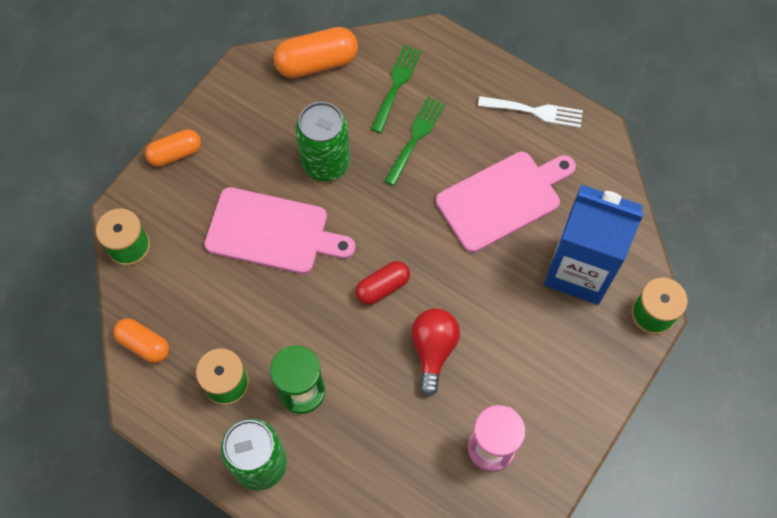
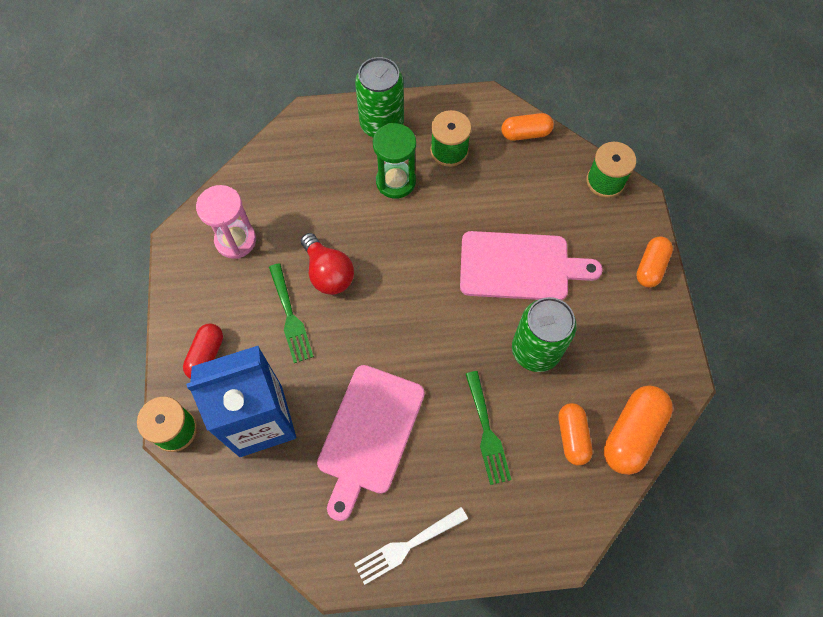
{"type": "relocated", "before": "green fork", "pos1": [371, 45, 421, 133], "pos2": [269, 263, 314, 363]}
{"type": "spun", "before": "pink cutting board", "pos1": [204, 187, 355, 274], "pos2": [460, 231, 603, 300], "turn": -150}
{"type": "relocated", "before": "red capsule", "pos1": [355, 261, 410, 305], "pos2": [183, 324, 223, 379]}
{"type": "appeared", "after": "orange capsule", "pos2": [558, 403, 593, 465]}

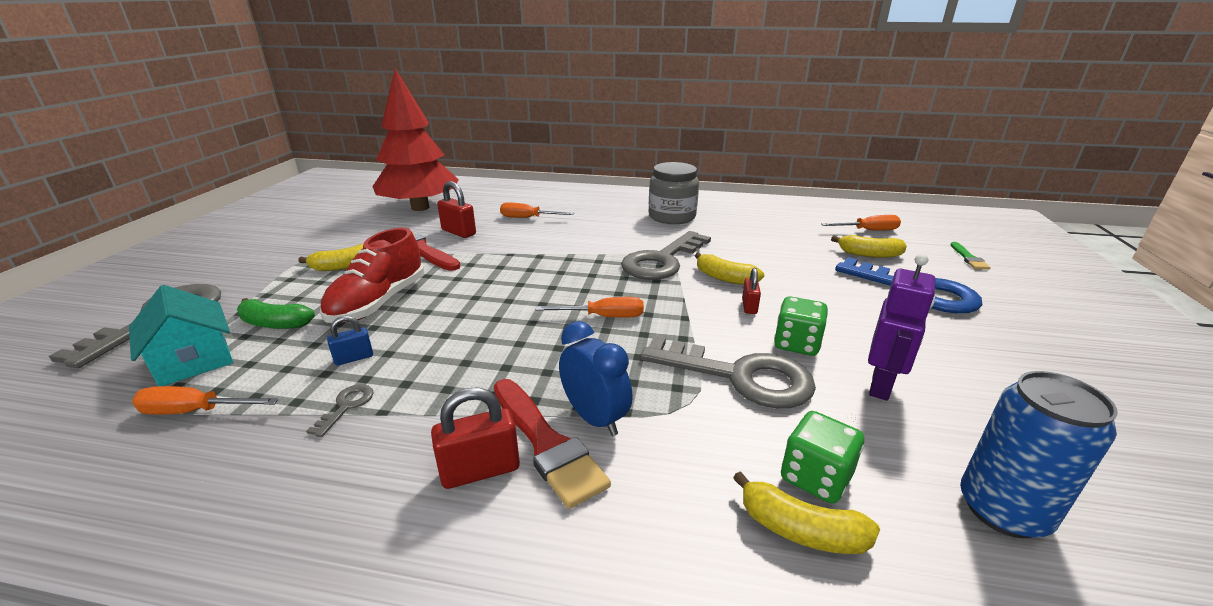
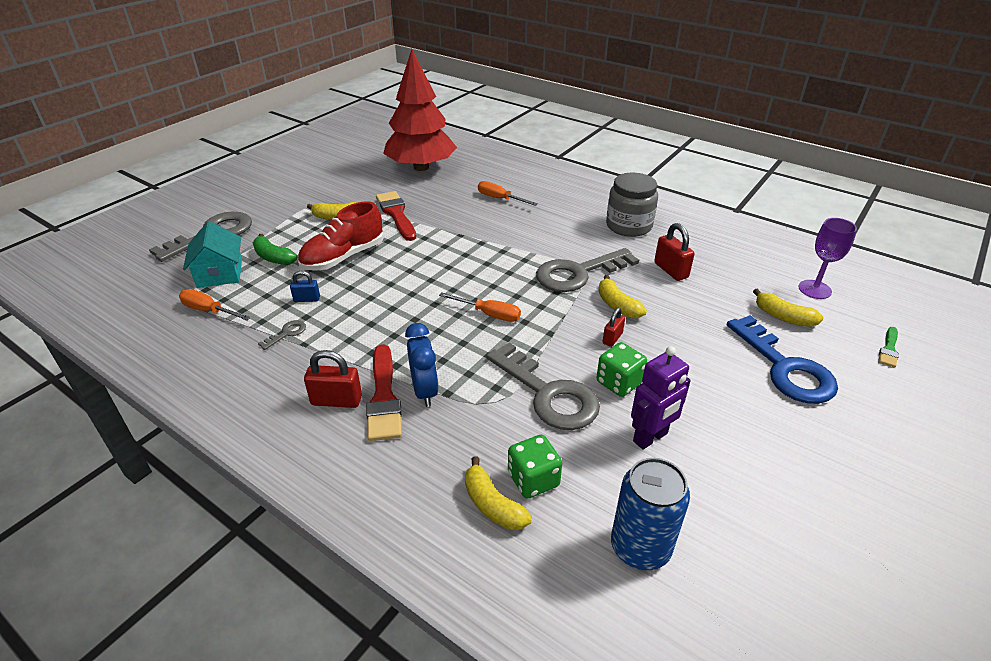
{"type": "relocated", "before": "red padlock", "pos1": [437, 181, 476, 238], "pos2": [654, 223, 695, 281]}
{"type": "exchanged", "before": "orange screwdriver", "after": "purple goblet", "pos1": [821, 215, 901, 231], "pos2": [799, 218, 857, 299]}

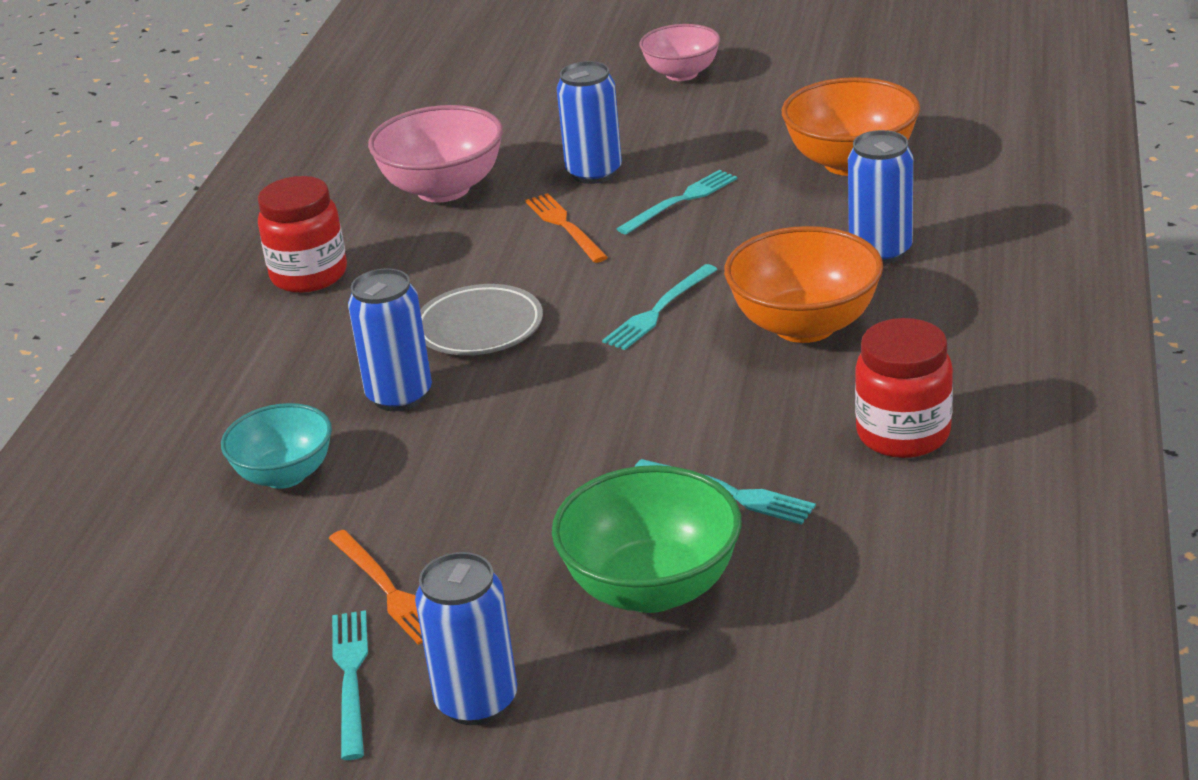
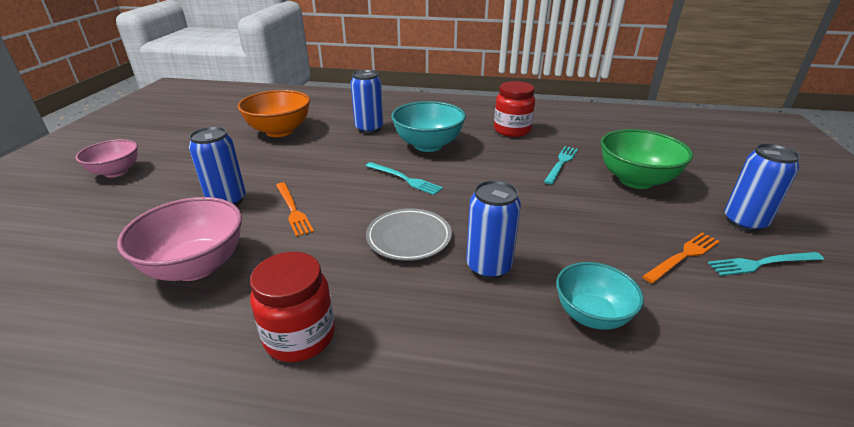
{"type": "missing", "before": "turquoise fork", "pos1": [617, 170, 737, 235]}
{"type": "spun", "before": "orange fork", "pos1": [525, 193, 608, 263], "pos2": [276, 182, 314, 237], "turn": -90}
{"type": "colour", "before": "orange bowl", "after": "turquoise bowl", "pos1": [724, 226, 883, 343], "pos2": [391, 101, 466, 152]}

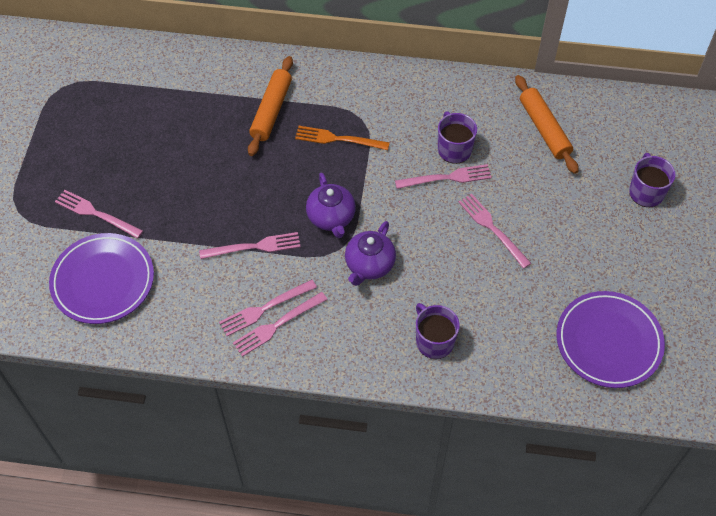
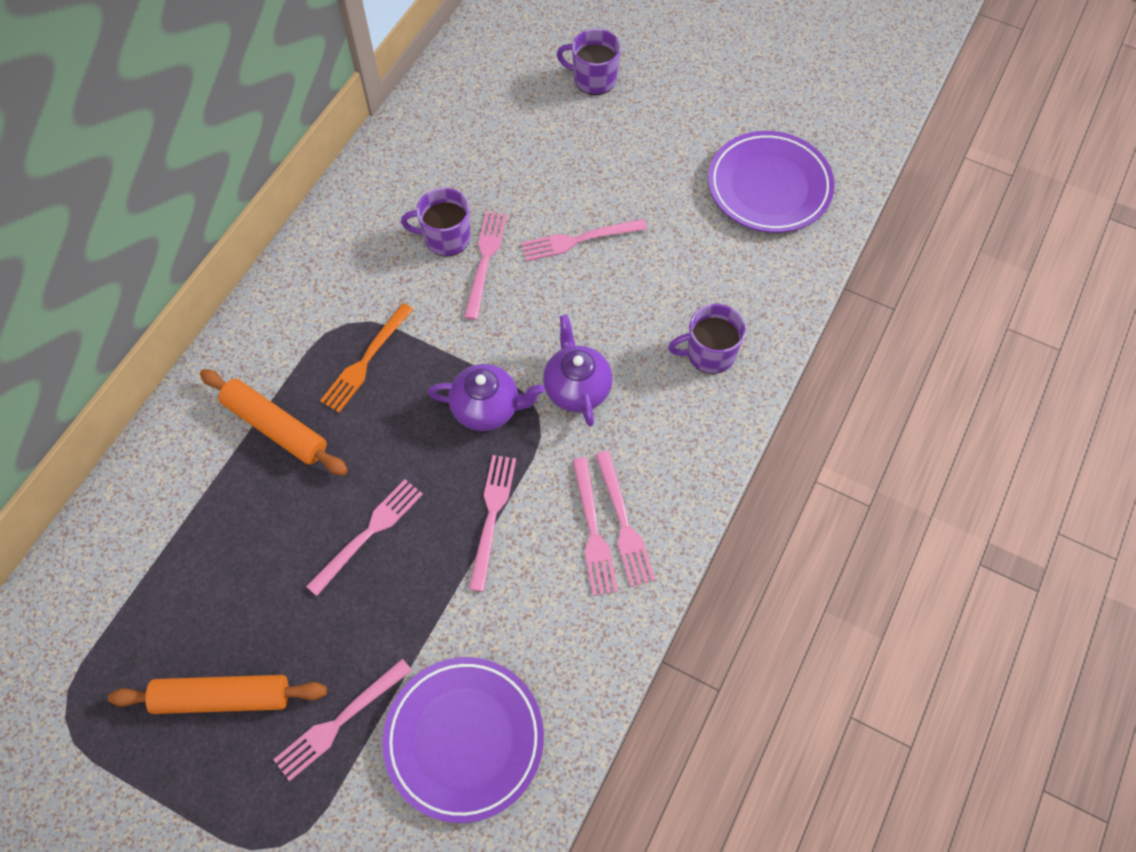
{"type": "relocated", "before": "orange rolling pin", "pos1": [515, 75, 579, 174], "pos2": [108, 675, 327, 714]}
{"type": "spun", "before": "purple teapot", "pos1": [345, 221, 396, 286], "pos2": [543, 315, 613, 426], "turn": -150}
{"type": "appeared", "after": "pink fork", "pos2": [306, 479, 423, 596]}

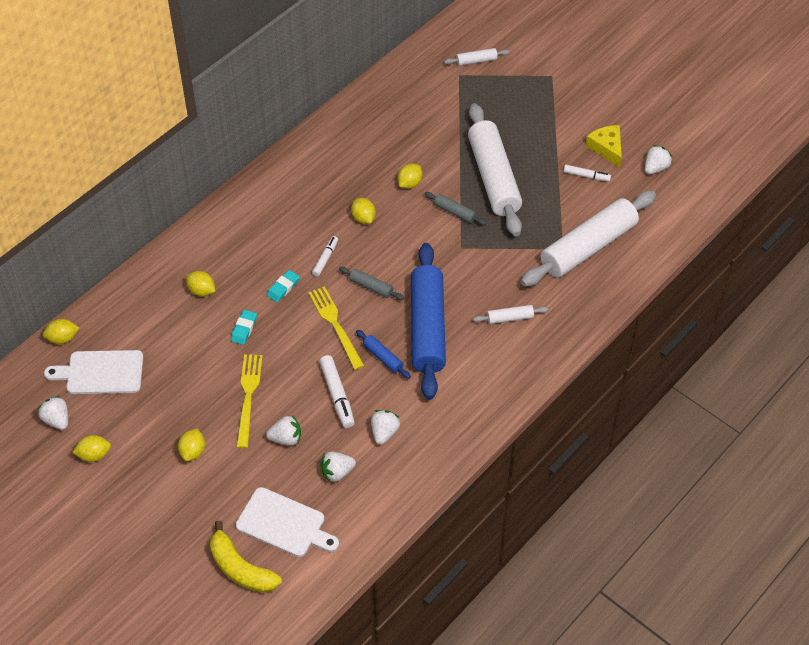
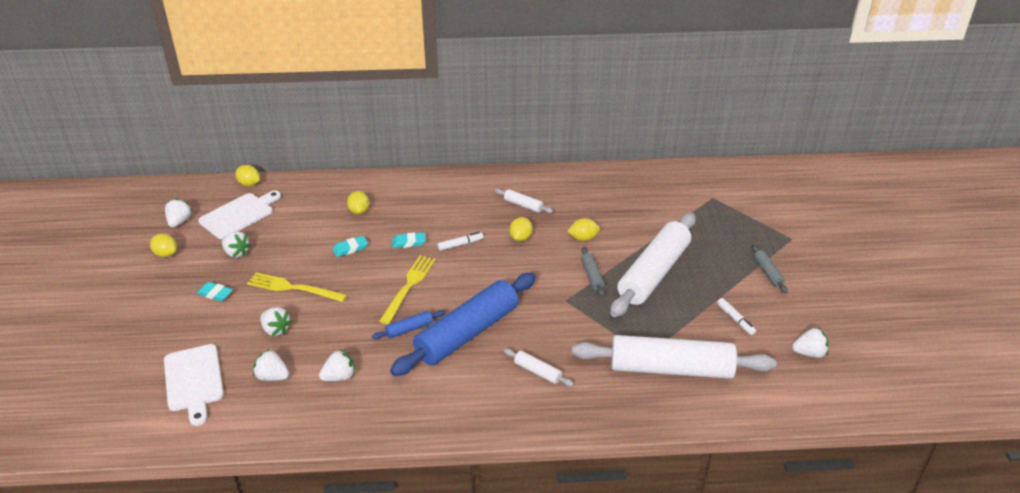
{"type": "relocated", "before": "white rolling pin", "pos1": [444, 48, 509, 66], "pos2": [495, 189, 553, 213]}
{"type": "missing", "before": "yellow cheese", "pos1": [585, 125, 622, 167]}
{"type": "relocated", "before": "grey rolling pin", "pos1": [339, 267, 404, 300], "pos2": [751, 245, 788, 293]}
{"type": "spun", "before": "blue rolling pin", "pos1": [356, 330, 411, 379], "pos2": [372, 310, 445, 339], "turn": 60}
{"type": "spun", "before": "white cutting board", "pos1": [44, 350, 143, 394], "pos2": [198, 191, 281, 239], "turn": 90}
{"type": "spun", "before": "yellow fork", "pos1": [236, 354, 263, 448], "pos2": [247, 272, 347, 302], "turn": -120}
{"type": "missing", "before": "white marker", "pos1": [319, 355, 355, 428]}
{"type": "exchanged", "before": "yellow lemon", "after": "turquoise eraser", "pos1": [178, 428, 205, 461], "pos2": [197, 282, 233, 301]}
{"type": "missing", "before": "yellow banana", "pos1": [210, 521, 282, 593]}
{"type": "appeared", "after": "white strawberry", "pos2": [222, 231, 251, 258]}

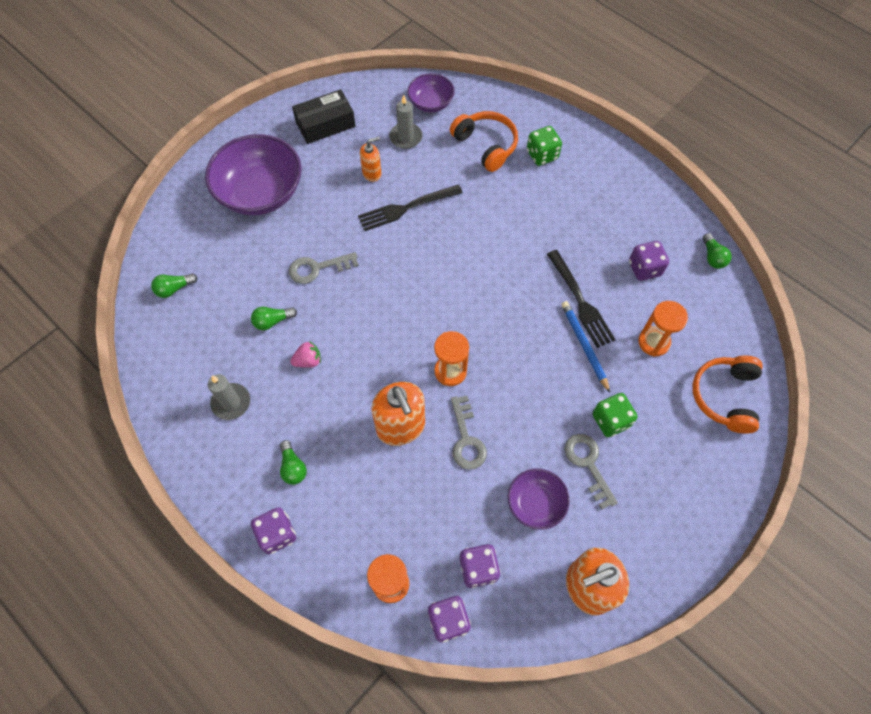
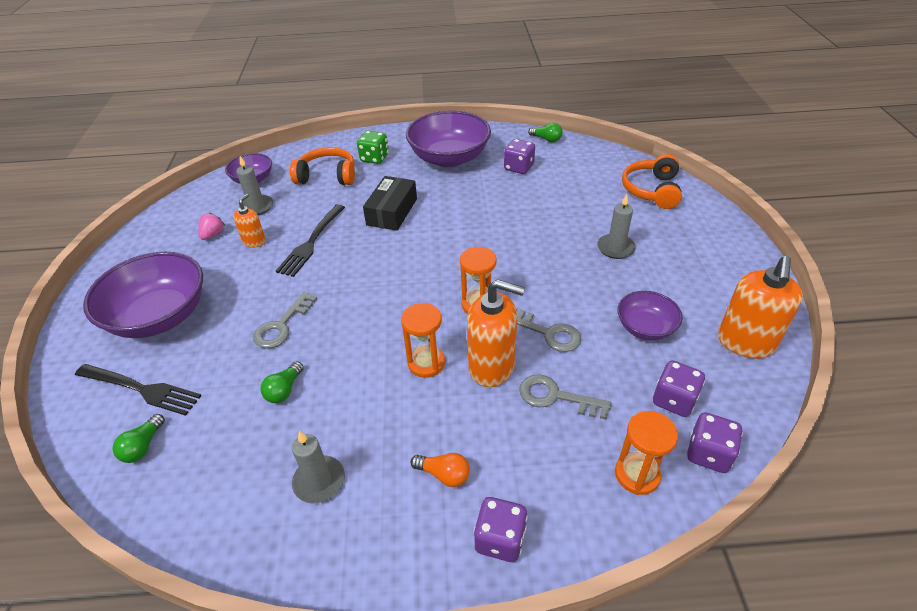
{"type": "relocated", "before": "black box", "pos1": [292, 89, 356, 144], "pos2": [363, 176, 417, 231]}
{"type": "relocated", "before": "black fork", "pos1": [547, 250, 616, 348], "pos2": [75, 364, 202, 416]}
{"type": "missing", "before": "blue pencil", "pos1": [561, 301, 610, 393]}
{"type": "relocated", "before": "orange hourglass", "pos1": [638, 301, 688, 357], "pos2": [401, 303, 445, 378]}
{"type": "relocated", "before": "pink strawberry", "pos1": [290, 341, 321, 368], "pos2": [198, 213, 225, 240]}
{"type": "spun", "before": "orange headphones", "pos1": [692, 356, 763, 434], "pos2": [622, 154, 682, 209], "turn": 45}
{"type": "exchanged", "before": "green dice", "after": "grey candle", "pos1": [593, 393, 637, 437], "pos2": [597, 194, 636, 259]}
{"type": "relocated", "before": "grey key", "pos1": [564, 434, 618, 510], "pos2": [519, 374, 612, 420]}
{"type": "colour", "before": "green light bulb", "after": "orange light bulb", "pos1": [280, 440, 307, 485], "pos2": [411, 453, 470, 487]}
{"type": "appeared", "after": "purple bowl", "pos2": [406, 111, 491, 167]}

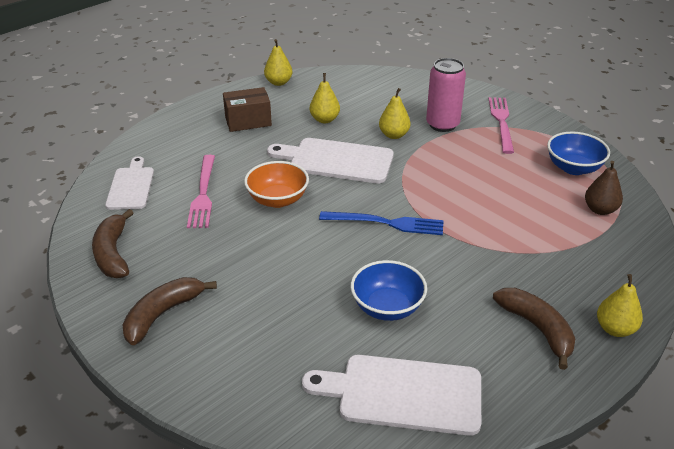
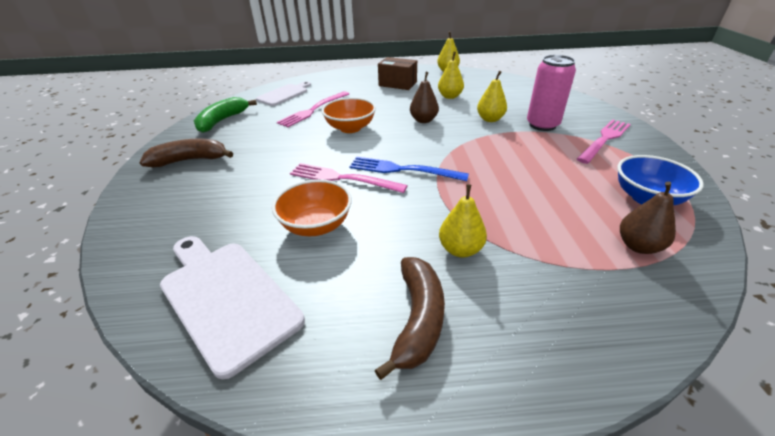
{"type": "exchanged", "before": "white cutting board", "after": "brown pear", "pos1": [267, 138, 394, 183], "pos2": [410, 72, 439, 123]}
{"type": "colour", "before": "brown banana", "after": "green banana", "pos1": [92, 209, 133, 278], "pos2": [194, 97, 257, 133]}
{"type": "spun", "before": "blue fork", "pos1": [319, 211, 444, 235], "pos2": [349, 157, 469, 181], "turn": 150}
{"type": "colour", "before": "blue bowl", "after": "orange bowl", "pos1": [351, 260, 427, 321], "pos2": [272, 179, 352, 236]}
{"type": "relocated", "before": "yellow pear", "pos1": [597, 274, 643, 337], "pos2": [439, 184, 487, 257]}
{"type": "appeared", "after": "pink fork", "pos2": [290, 163, 408, 193]}

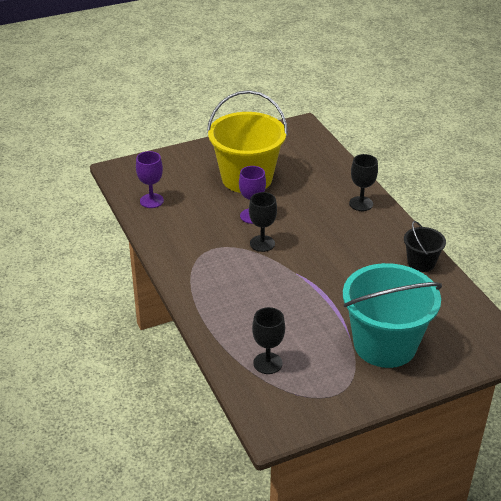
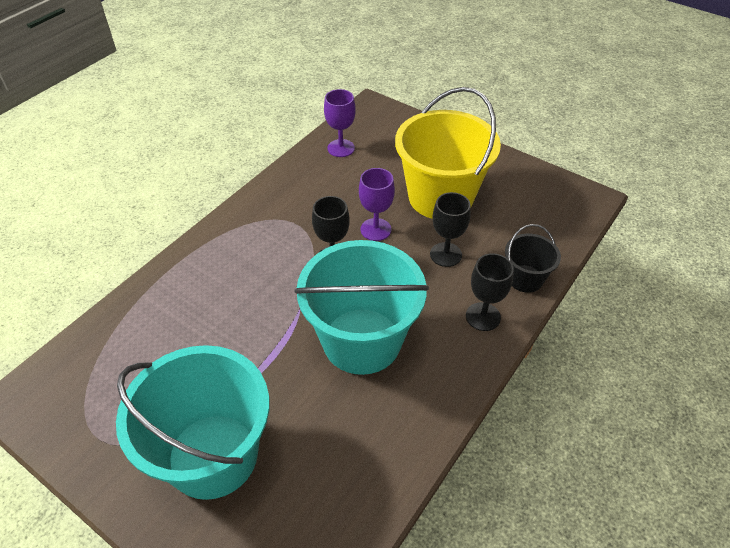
{"type": "relocated", "before": "black bucket", "pos1": [404, 221, 446, 272], "pos2": [505, 224, 561, 293]}
{"type": "relocated", "before": "black goblet", "pos1": [252, 307, 285, 374], "pos2": [430, 192, 471, 267]}
{"type": "appeared", "after": "turquoise bucket", "pos2": [294, 240, 429, 375]}

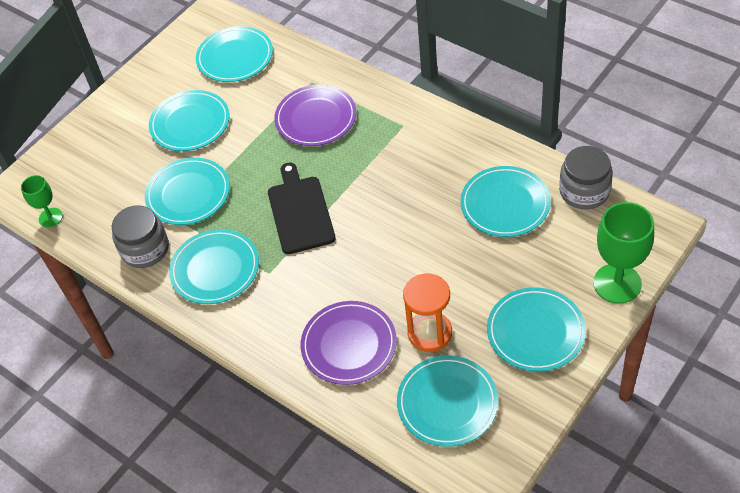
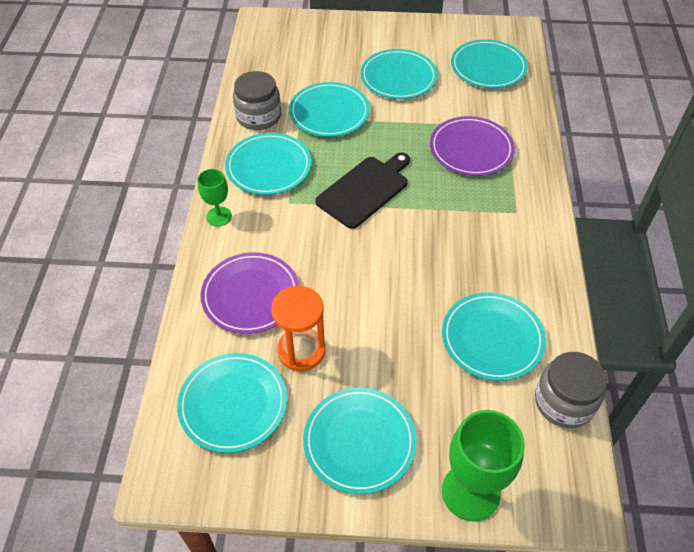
{"type": "relocated", "before": "green goblet", "pos1": [21, 175, 63, 227], "pos2": [197, 169, 232, 226]}

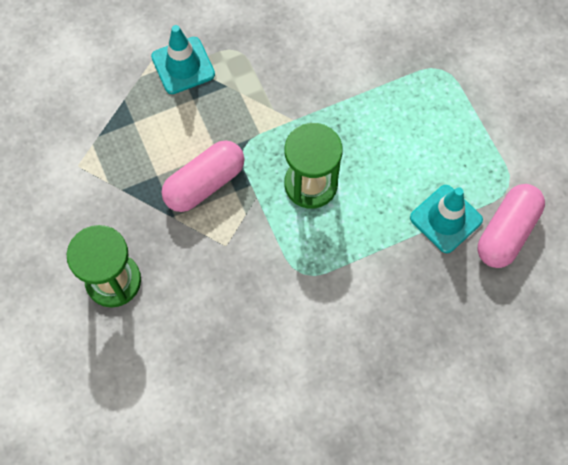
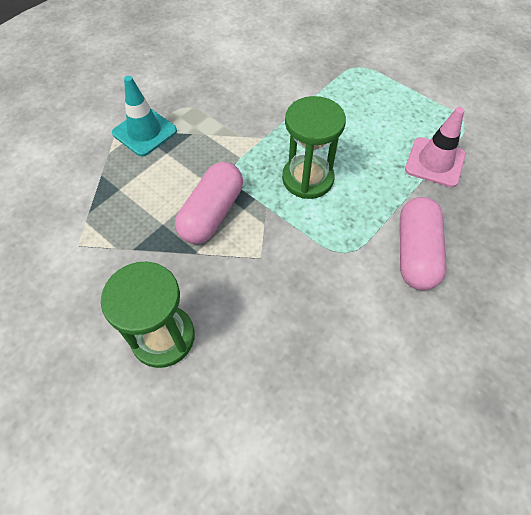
{"type": "relocated", "before": "pink capsule", "pos1": [478, 184, 545, 268], "pos2": [400, 197, 447, 290]}
{"type": "colour", "before": "turquoise traffic cone", "after": "pink traffic cone", "pos1": [410, 185, 483, 253], "pos2": [405, 107, 466, 187]}

